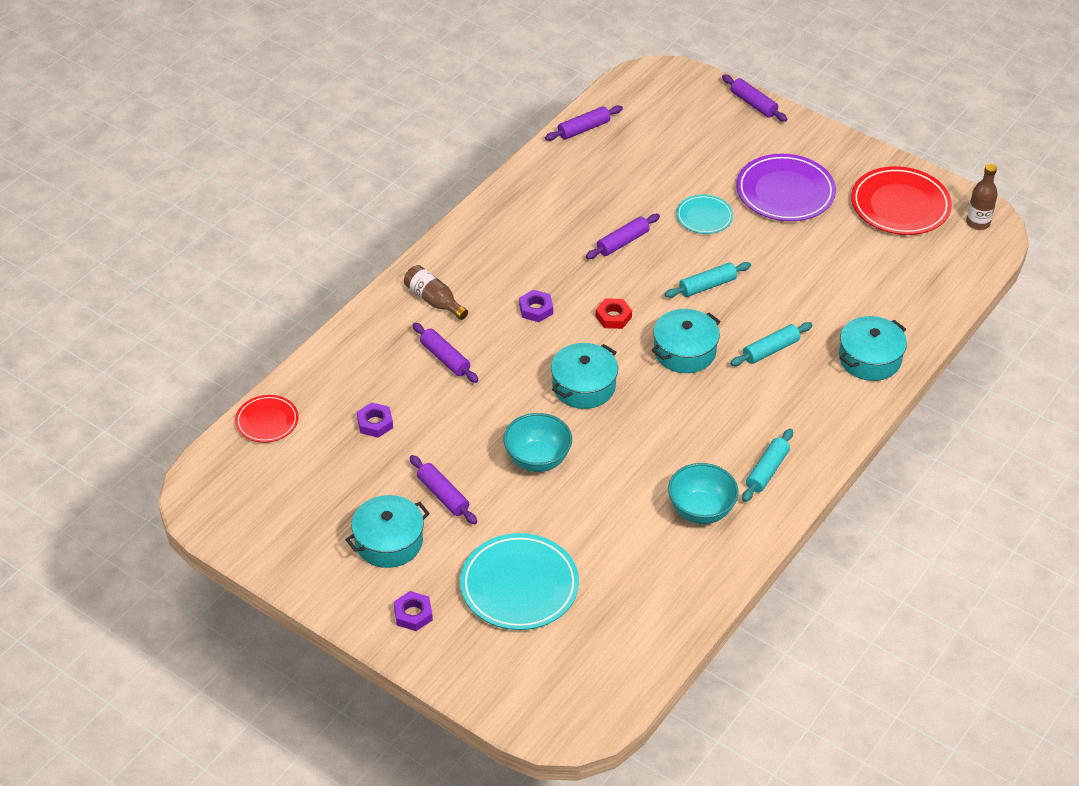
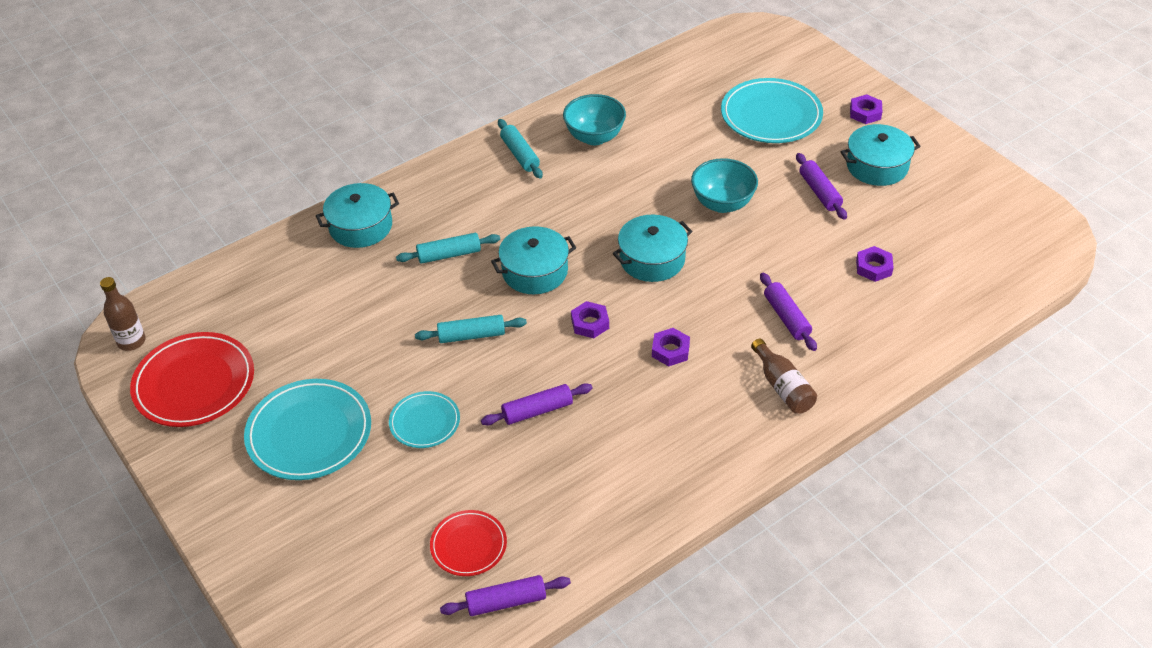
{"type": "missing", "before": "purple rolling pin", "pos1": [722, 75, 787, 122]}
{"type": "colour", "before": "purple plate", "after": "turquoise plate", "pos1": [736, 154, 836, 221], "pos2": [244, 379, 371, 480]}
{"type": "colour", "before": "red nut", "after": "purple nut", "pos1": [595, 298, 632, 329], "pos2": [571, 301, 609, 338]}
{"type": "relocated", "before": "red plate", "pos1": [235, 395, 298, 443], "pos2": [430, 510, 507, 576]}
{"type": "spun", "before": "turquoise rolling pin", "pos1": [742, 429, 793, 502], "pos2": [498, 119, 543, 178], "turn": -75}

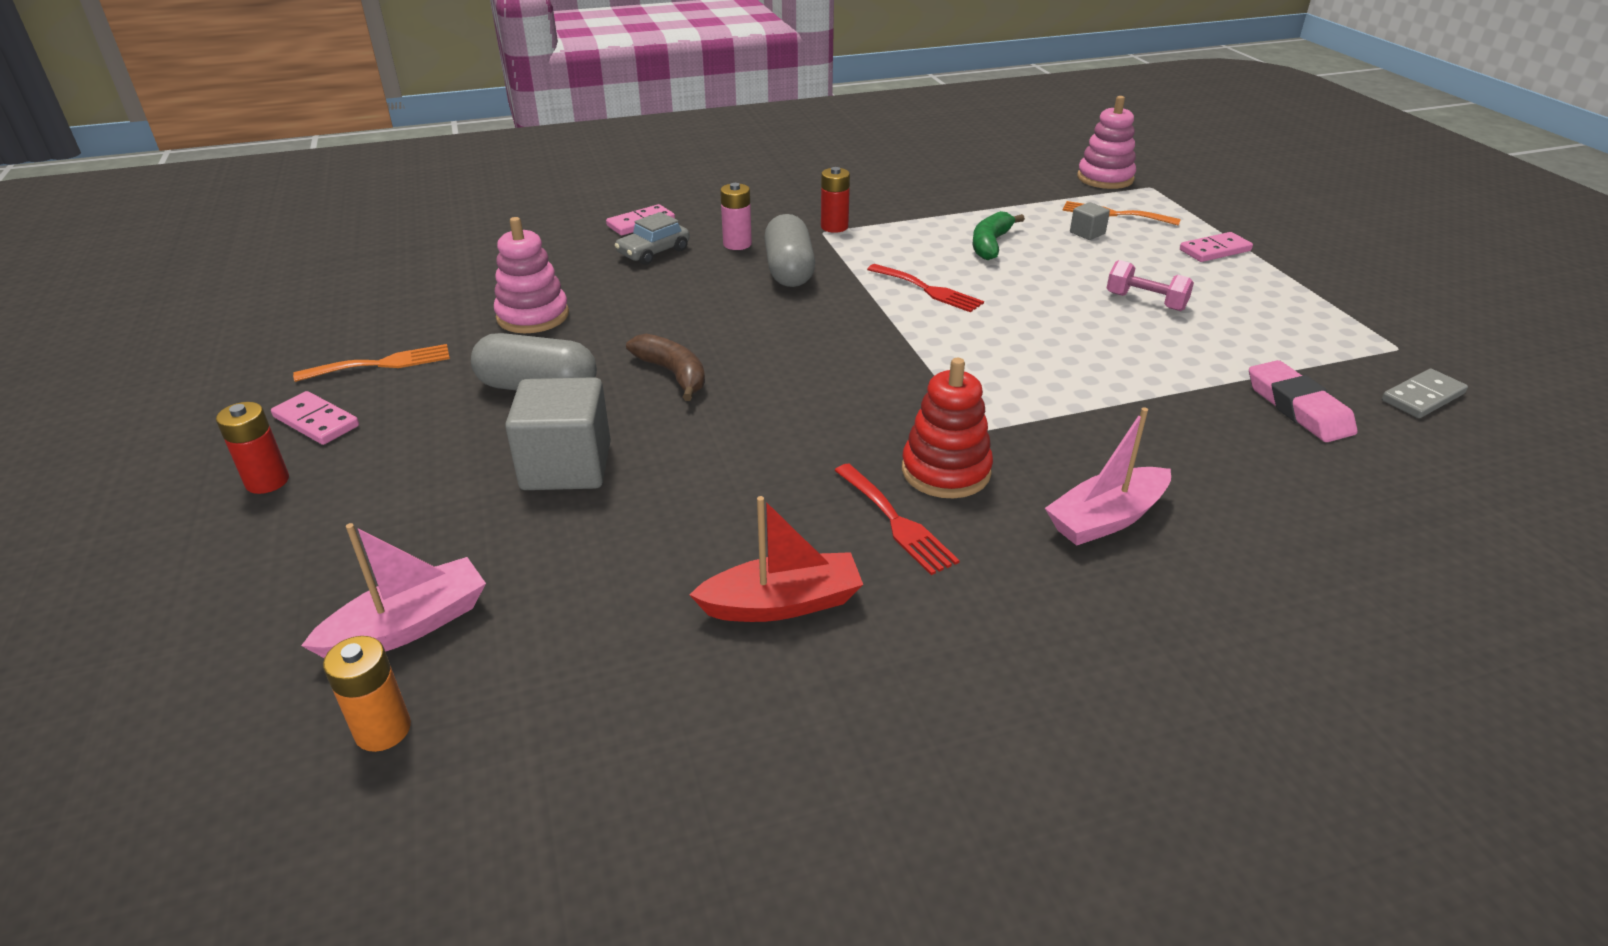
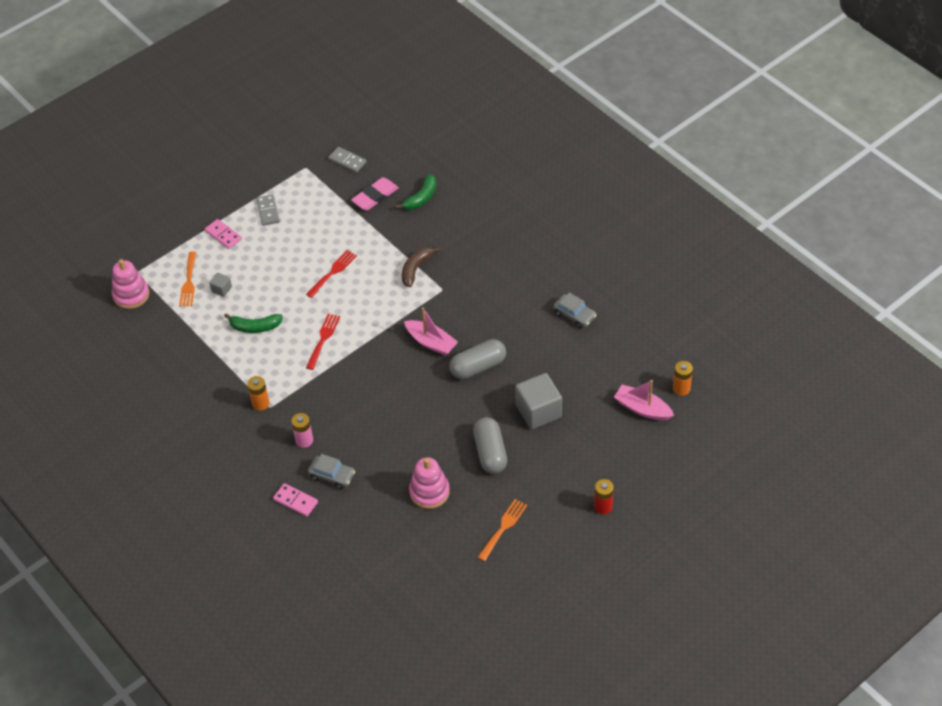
{"type": "colour", "before": "red battery", "after": "orange battery", "pos1": [821, 167, 850, 233], "pos2": [247, 376, 270, 411]}
{"type": "relocated", "before": "grey capsule", "pos1": [764, 214, 815, 287], "pos2": [449, 339, 506, 379]}
{"type": "missing", "before": "pink dumbbell", "pos1": [1107, 260, 1194, 311]}
{"type": "relocated", "before": "brown banana", "pos1": [626, 334, 705, 401], "pos2": [402, 247, 440, 287]}
{"type": "spun", "before": "orange fork", "pos1": [293, 344, 450, 382], "pos2": [478, 499, 527, 561], "turn": 75}
{"type": "missing", "before": "red stacking toy", "pos1": [902, 358, 993, 498]}
{"type": "missing", "before": "pink domino", "pos1": [271, 391, 359, 445]}
{"type": "relocated", "before": "pink boat", "pos1": [1045, 407, 1171, 546], "pos2": [404, 308, 458, 356]}
{"type": "relocated", "before": "red fork", "pos1": [834, 463, 960, 575], "pos2": [306, 250, 357, 298]}
{"type": "exchanged", "before": "red boat", "after": "grey car", "pos1": [689, 496, 863, 622], "pos2": [553, 293, 597, 329]}
{"type": "appeared", "after": "green banana", "pos2": [395, 174, 436, 210]}
{"type": "appeared", "after": "grey domino", "pos2": [256, 194, 280, 226]}

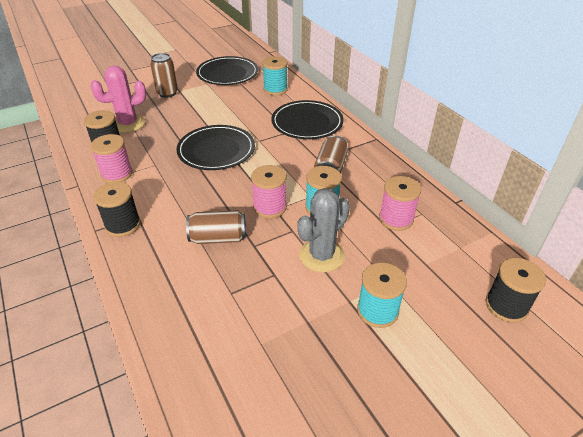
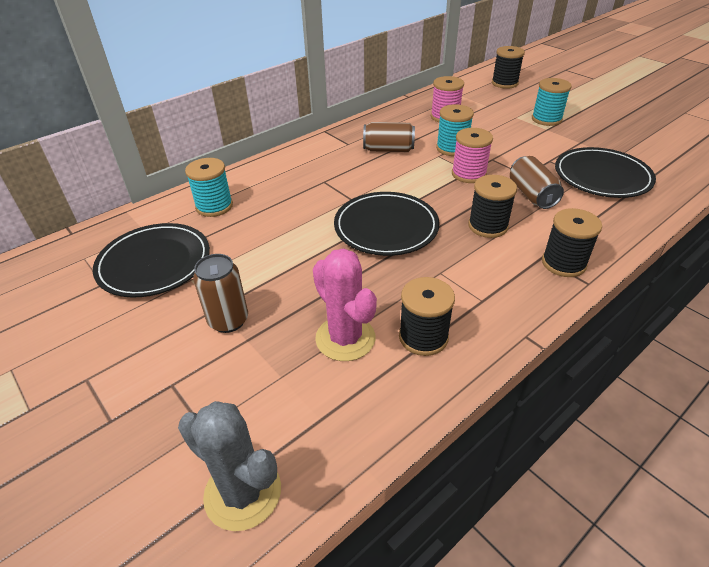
{"type": "relocated", "before": "black plate", "pos1": [271, 100, 344, 139], "pos2": [555, 147, 656, 198]}
{"type": "missing", "before": "pink spool", "pos1": [90, 134, 133, 183]}
{"type": "relocated", "before": "grey cactus", "pos1": [297, 188, 350, 272], "pos2": [178, 401, 281, 531]}
{"type": "appeared", "after": "black spool", "pos2": [468, 175, 517, 238]}

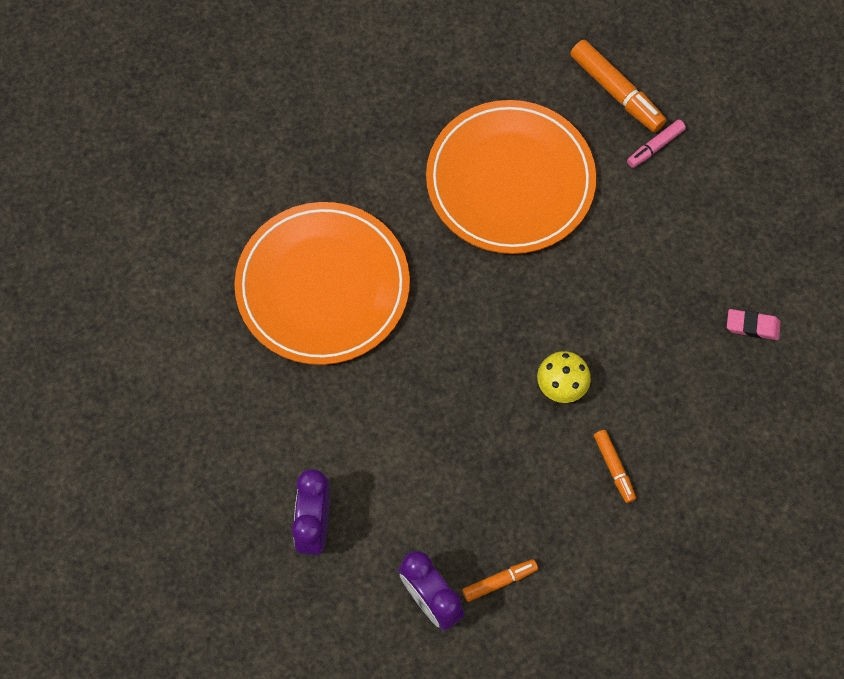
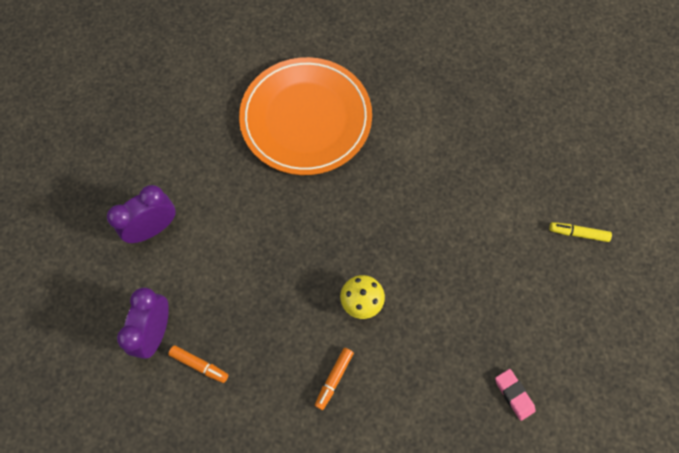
{"type": "missing", "before": "orange marker", "pos1": [570, 40, 666, 132]}
{"type": "missing", "before": "orange plate", "pos1": [426, 100, 596, 254]}
{"type": "colour", "before": "pink marker", "after": "yellow marker", "pos1": [627, 120, 686, 168], "pos2": [549, 222, 612, 242]}

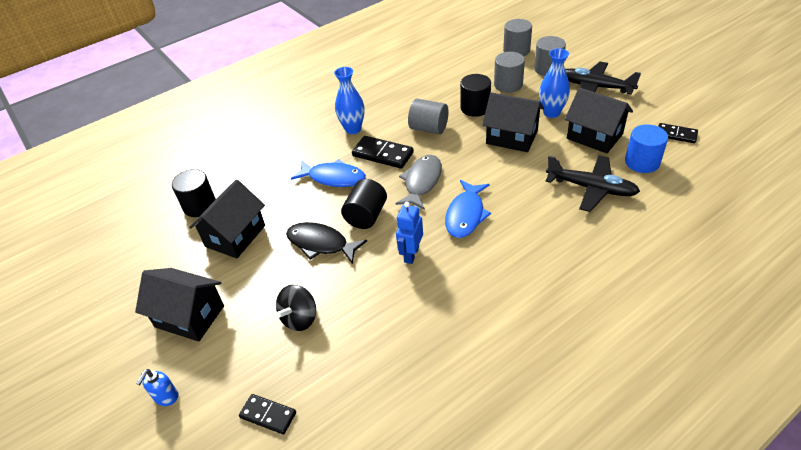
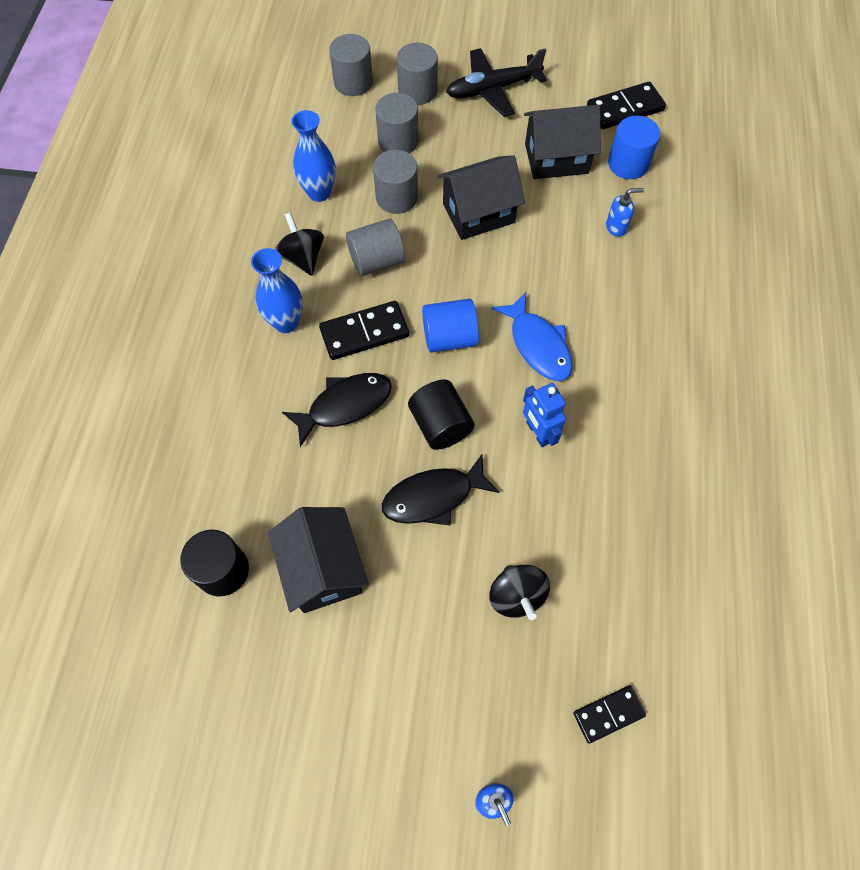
{"type": "relocated", "before": "blue vase", "pos1": [539, 48, 570, 118], "pos2": [291, 110, 336, 202]}
{"type": "colour", "before": "black cylinder", "after": "grey cylinder", "pos1": [460, 74, 491, 117], "pos2": [373, 150, 418, 214]}
{"type": "size", "before": "black domino", "pos1": [658, 123, 698, 143], "pos2": [587, 82, 666, 129], "scale": 1.56}
{"type": "exchanged", "before": "grey fish", "after": "blue cylinder", "pos1": [395, 155, 442, 210], "pos2": [422, 299, 479, 353]}
{"type": "exchanged", "before": "black plane", "after": "blue soap dispenser", "pos1": [545, 155, 640, 212], "pos2": [606, 188, 644, 237]}
{"type": "colour", "before": "blue fish", "after": "black fish", "pos1": [291, 159, 366, 187], "pos2": [282, 373, 392, 447]}
{"type": "missing", "before": "black house", "pos1": [135, 268, 224, 342]}
{"type": "appeared", "after": "black spinning top", "pos2": [275, 212, 324, 276]}

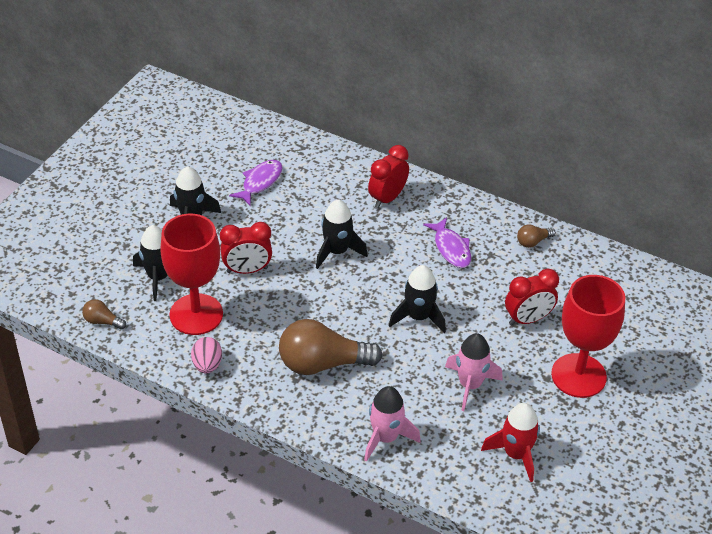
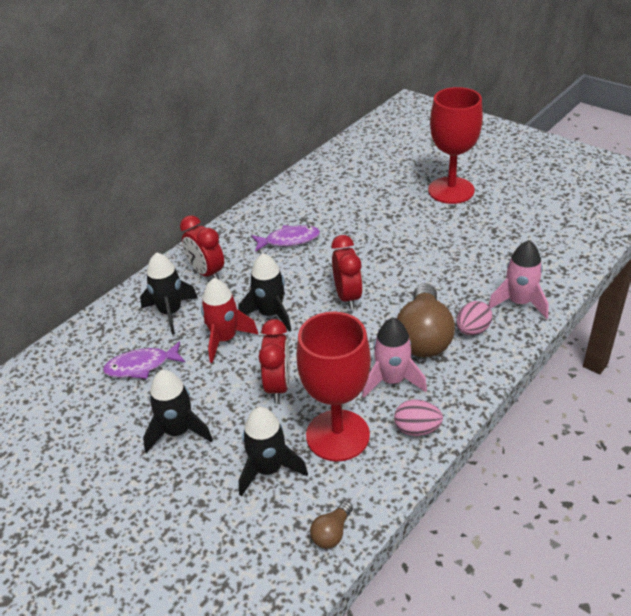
{"type": "spun", "before": "purple fish", "pos1": [229, 160, 283, 206], "pos2": [103, 341, 185, 379], "turn": -60}
{"type": "missing", "before": "brown light bulb", "pos1": [517, 224, 555, 248]}
{"type": "relocated", "before": "black rocket", "pos1": [389, 265, 446, 333], "pos2": [140, 252, 198, 335]}
{"type": "relocated", "before": "red clock", "pos1": [505, 269, 559, 325], "pos2": [332, 235, 363, 310]}
{"type": "relocated", "before": "pink rocket", "pos1": [445, 333, 503, 411], "pos2": [362, 318, 427, 397]}
{"type": "relocated", "before": "red rocket", "pos1": [481, 403, 540, 482], "pos2": [201, 278, 259, 363]}
{"type": "appeared", "after": "pink egg", "pos2": [457, 301, 493, 335]}

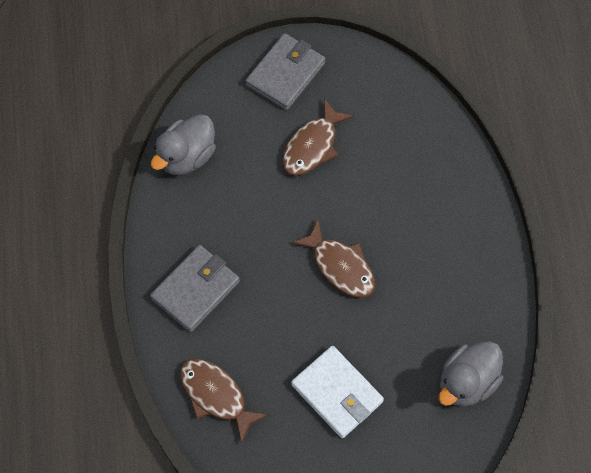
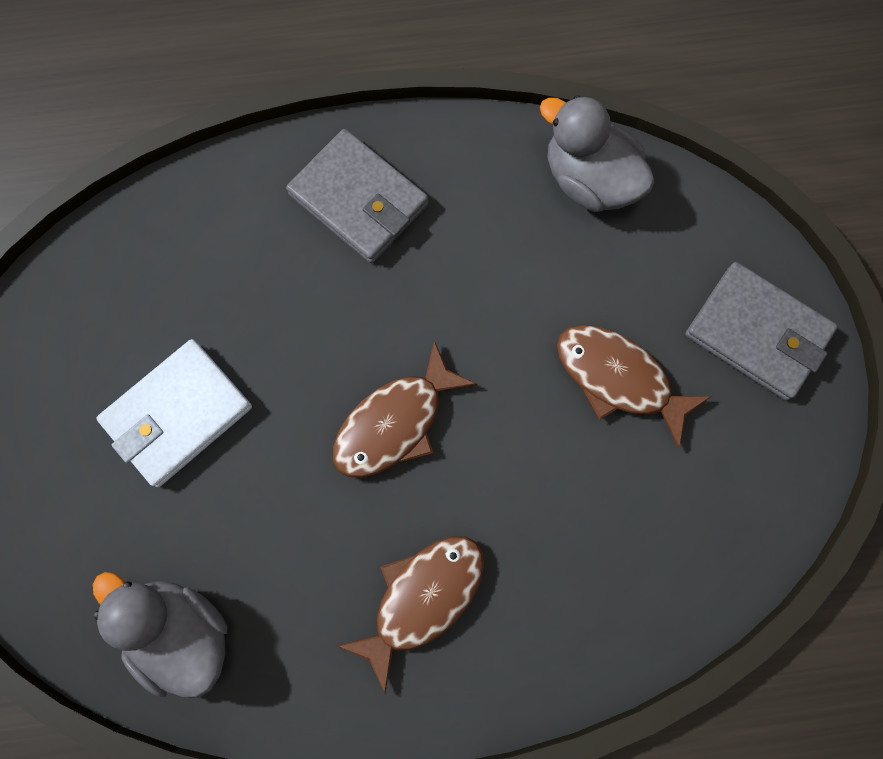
{"type": "relocated", "before": "brown fish", "pos1": [180, 359, 269, 444], "pos2": [337, 536, 484, 694]}

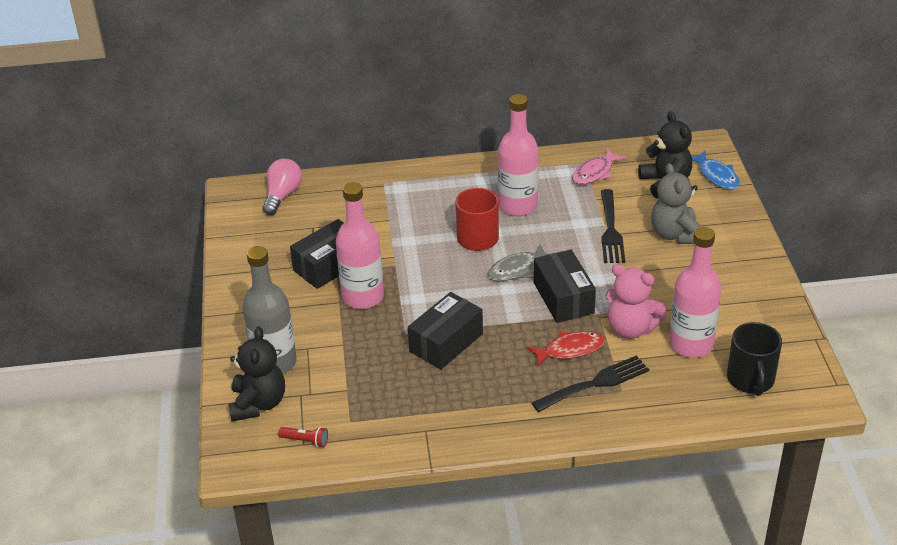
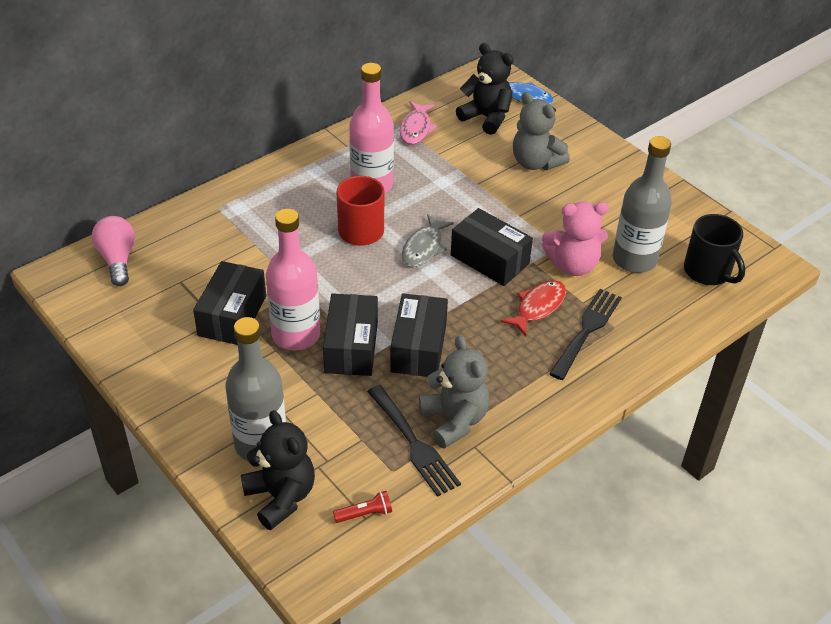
{"type": "relocated", "before": "black fork", "pos1": [601, 189, 625, 263], "pos2": [367, 385, 461, 497]}
{"type": "colour", "before": "pink bottle", "after": "grey bottle", "pos1": [669, 227, 722, 358], "pos2": [613, 136, 672, 273]}
{"type": "appeared", "after": "black box", "pos2": [323, 293, 378, 376]}
{"type": "appeared", "after": "grey teddy bear", "pos2": [419, 335, 489, 449]}

